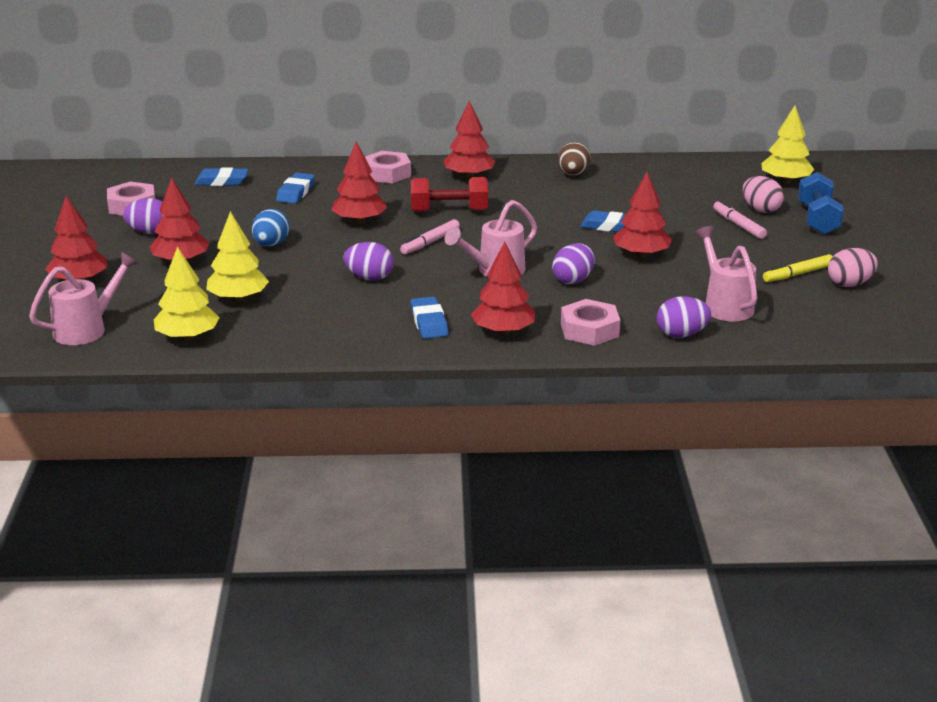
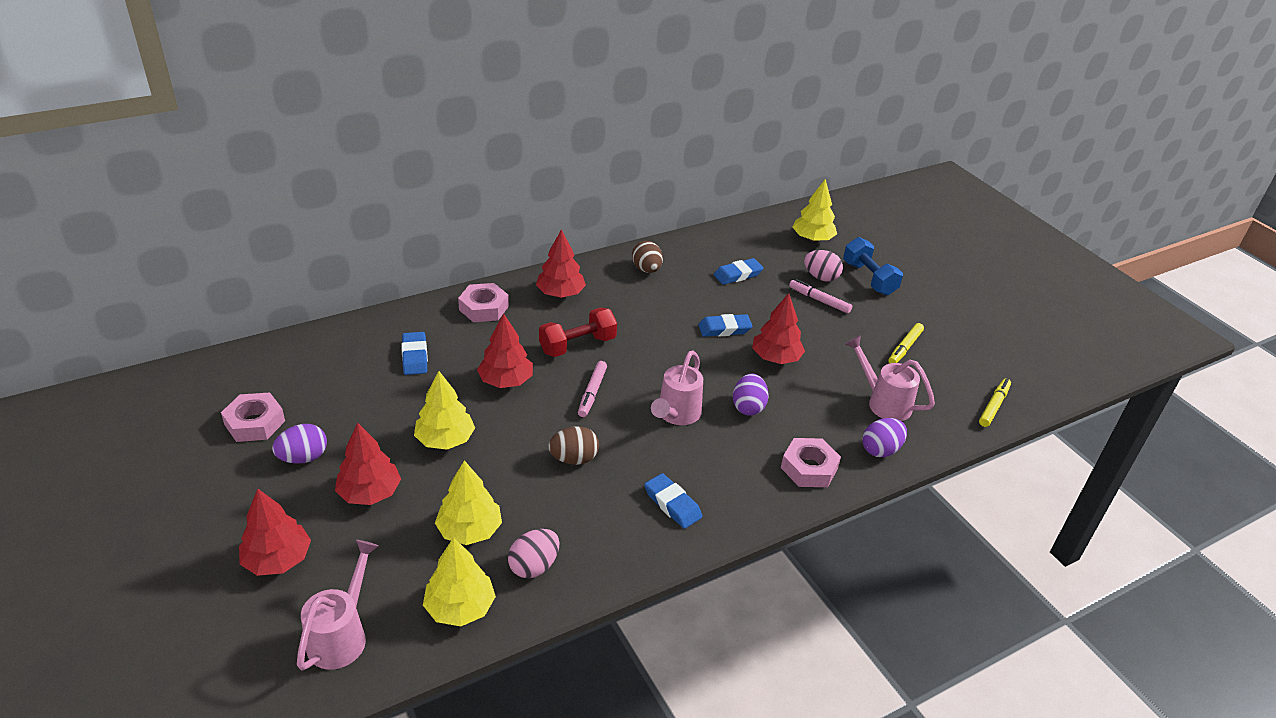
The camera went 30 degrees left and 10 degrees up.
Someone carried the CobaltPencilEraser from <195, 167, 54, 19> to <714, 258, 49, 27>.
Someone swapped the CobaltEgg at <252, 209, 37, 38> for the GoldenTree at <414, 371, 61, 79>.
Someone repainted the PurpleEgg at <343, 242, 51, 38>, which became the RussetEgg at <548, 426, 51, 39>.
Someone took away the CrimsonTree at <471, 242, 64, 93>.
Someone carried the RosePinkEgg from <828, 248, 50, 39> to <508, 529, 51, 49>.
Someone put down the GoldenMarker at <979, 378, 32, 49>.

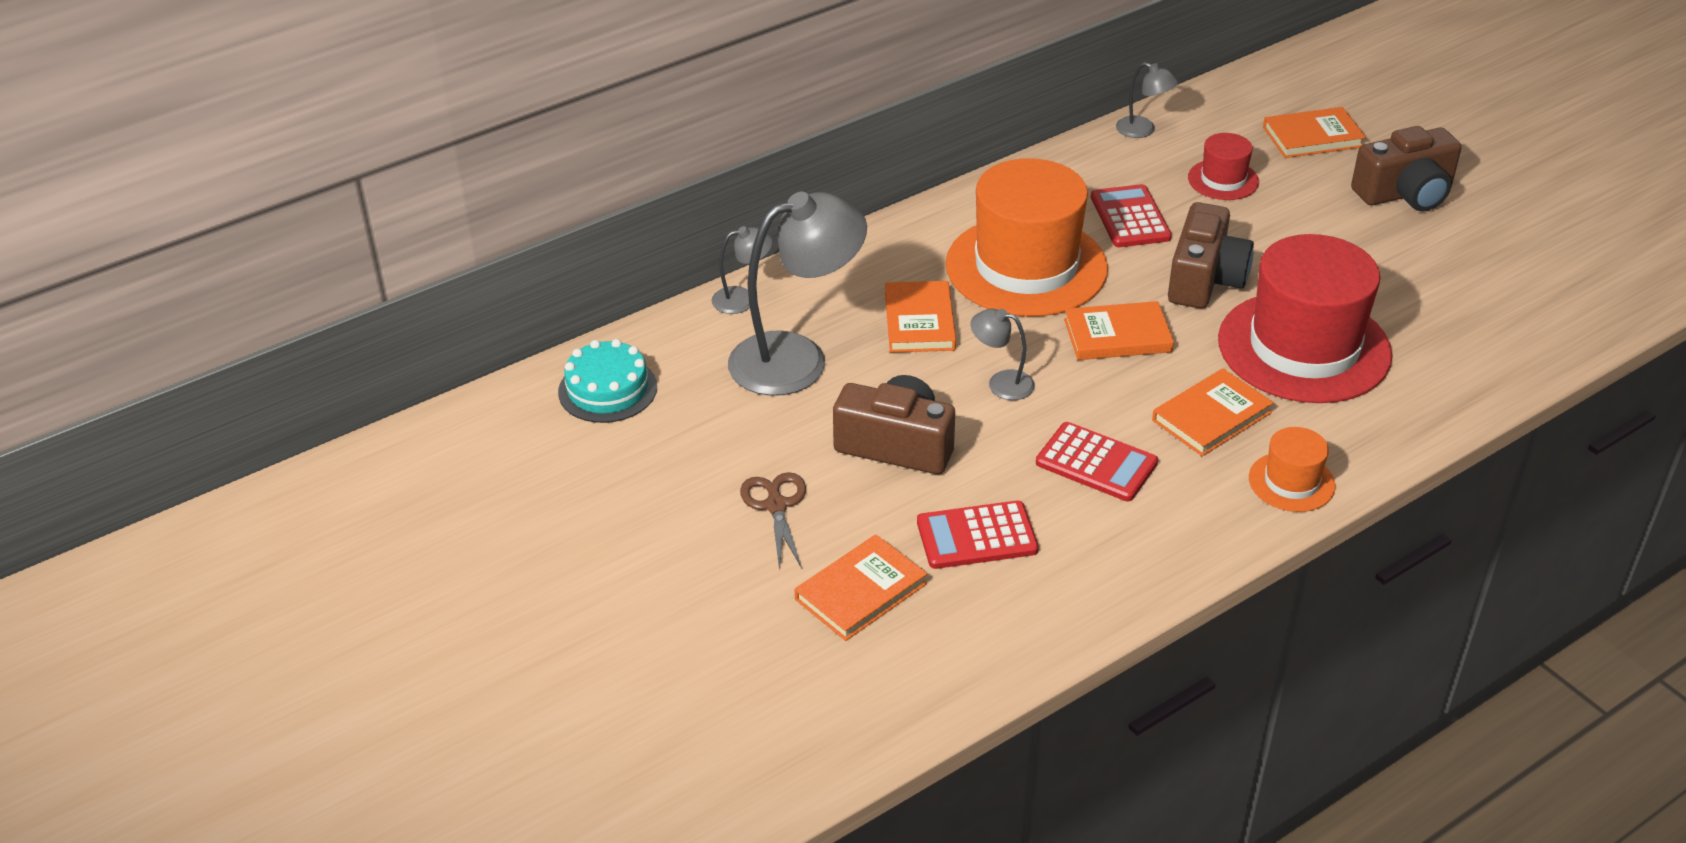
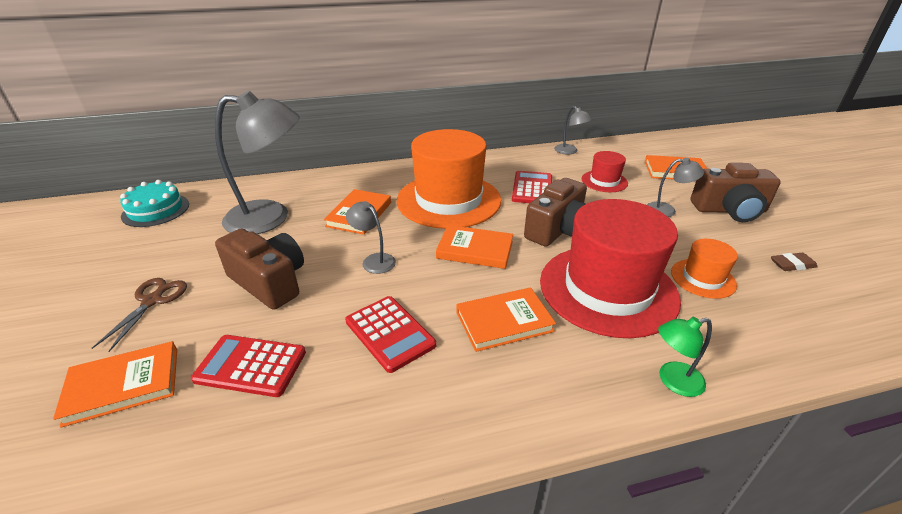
The camera went 20 degrees right and 5 degrees down.
Someone carried the GrayDeskLamp from <712, 226, 61, 88> to <647, 158, 57, 59>.
Someone carried the OrangeColouredTopHat from <1249, 427, 87, 85> to <671, 239, 67, 60>.
Someone put down the GreenDeskLamp at <658, 317, 54, 80>.
Someone put down the RussetPencilEraser at <771, 253, 47, 18>.

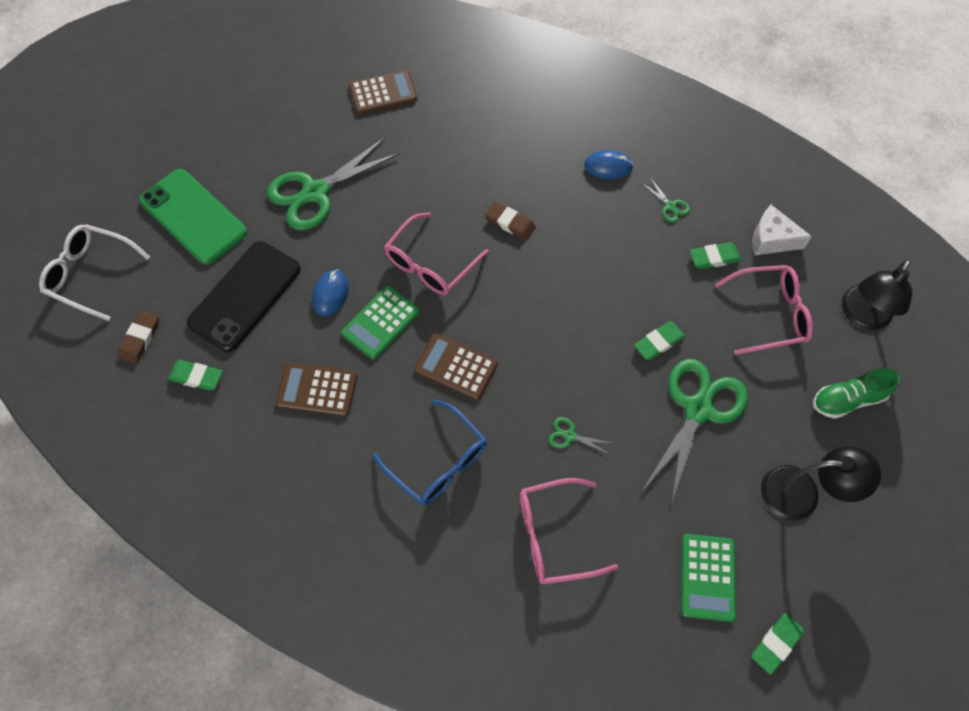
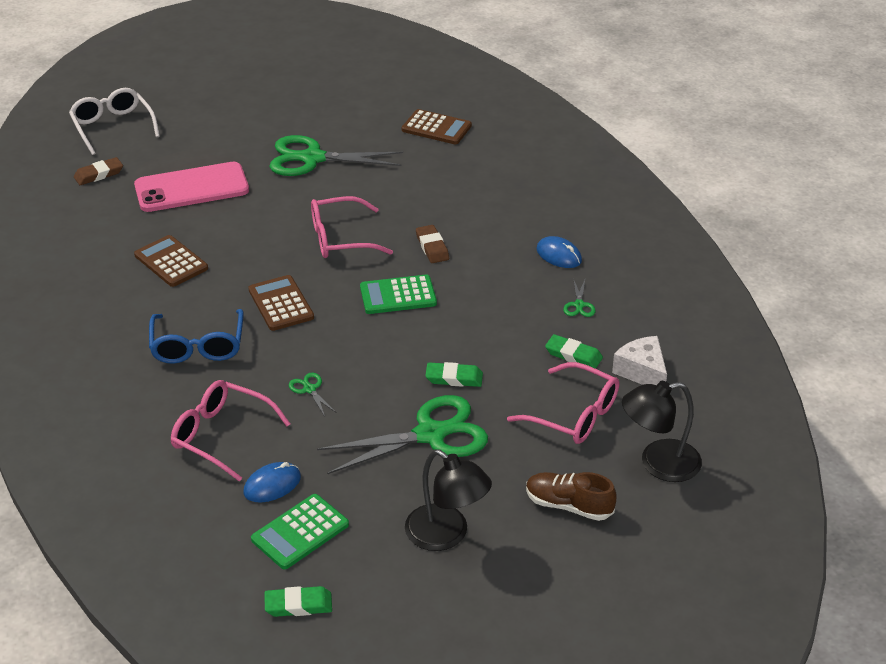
The camera went 40 degrees right and 25 degrees down.
Someone took away the GreenSmartphone at <139, 169, 108, 96>.
Someone took away the GreenPencilEraser at <168, 360, 55, 31>.
Someone repainted the JetBlackSmartphone at <187, 241, 114, 111>, which became the RosePinkSmartphone at <134, 162, 115, 50>.
Someone carried the CobaltPcMouse from <312, 269, 37, 47> to <243, 462, 58, 40>.
Someone carried the GreenCalculator from <341, 286, 79, 74> to <360, 275, 77, 39>.
Someone repainted the GreenSneaker at <813, 368, 87, 51>, which became the RussetSneaker at <526, 472, 91, 49>.

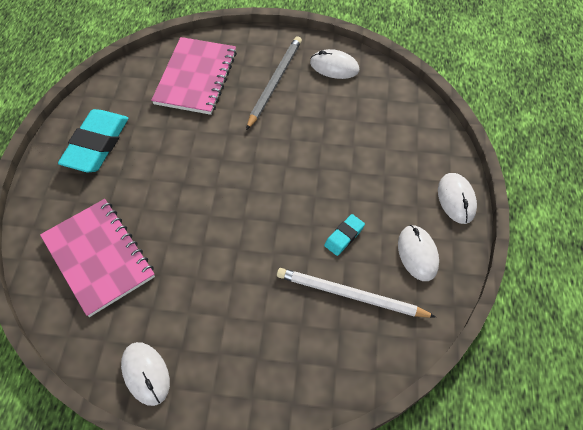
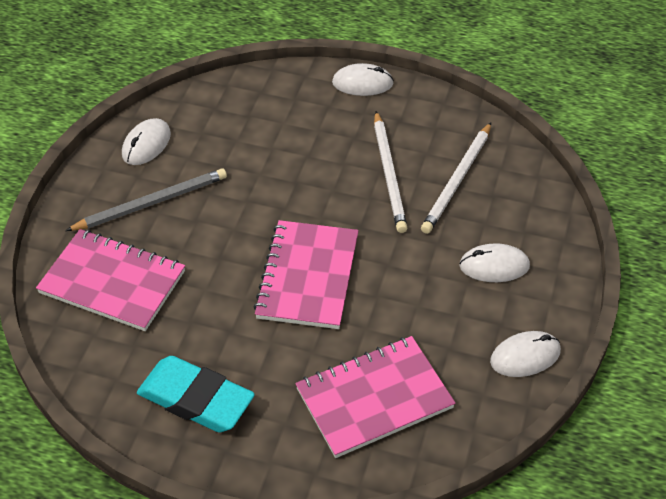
The camera went 80 degrees left and 10 degrees down.
Someone rotated the GrayLeadPencil at <246, 36, 56, 94> by 120 degrees clockwise.
Someone swapped the TealPencilEraser at <324, 214, 41, 42> for the SnowWhiteLeadPencil at <374, 111, 33, 122>.
Someone carried the SnowWhitePcMouse from <398, 225, 41, 56> to <459, 243, 71, 39>.
Someone put down the RosePinkExerciseBook at <253, 220, 105, 109>.

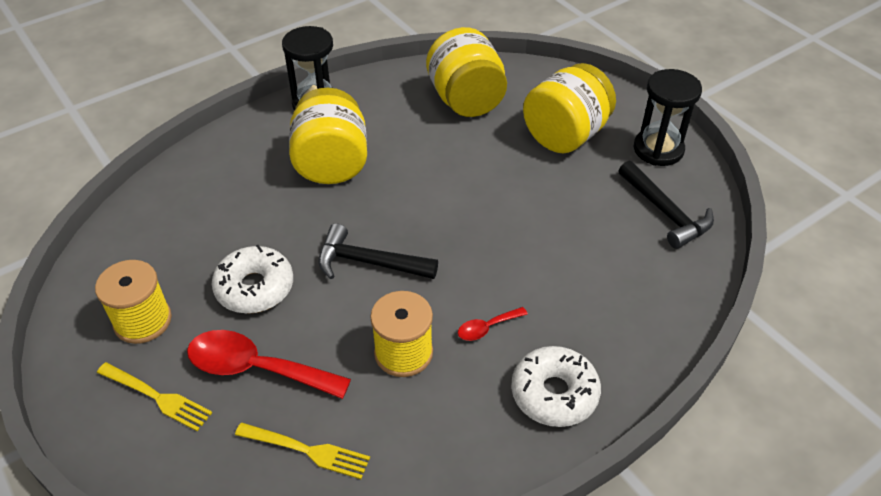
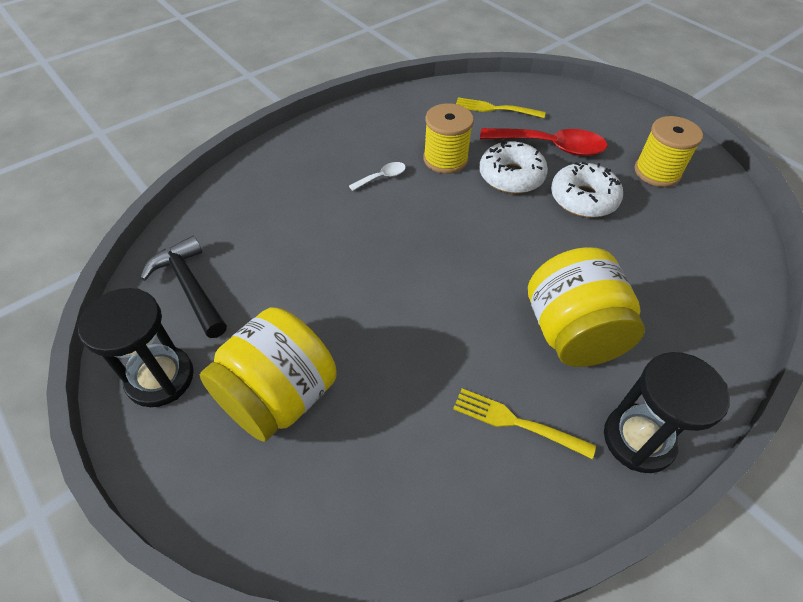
The camera went 175 degrees right and 5 degrees up.
Someone carried the GoldenTableFork from <97, 362, 115, 69> to <453, 388, 143, 71>.
Someone took away the JetBlackHammer at <318, 223, 120, 56>.
Someone took away the GoldenJar at <426, 27, 81, 90>.
Someone repainted the CrimsonTeaspoon at <458, 307, 70, 34>, which became the SnowWhiteTeaspoon at <349, 162, 57, 29>.
Someone carried the SnowWhiteGlazedDonut from <511, 346, 90, 81> to <479, 141, 69, 53>.

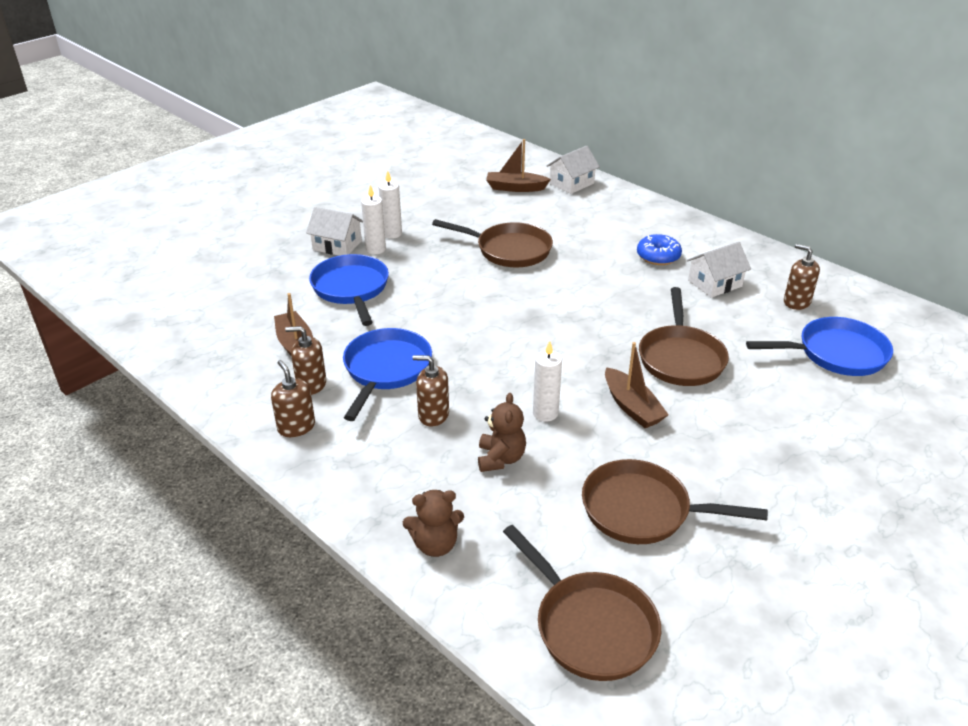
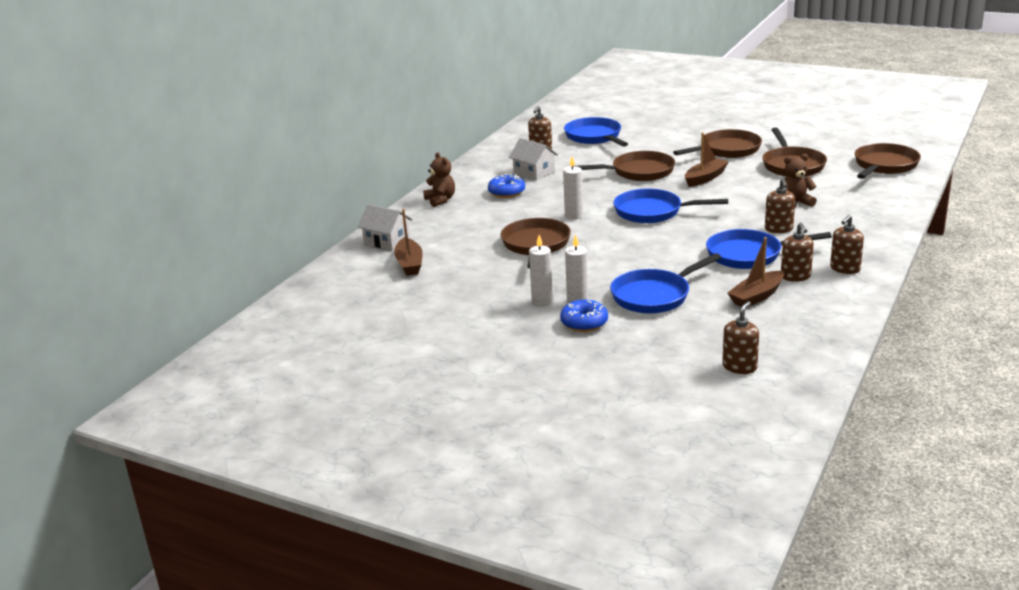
The camera went 105 degrees left and 10 degrees down.
Someone swapped the SnowWhiteHouse at <306, 207, 57, 49> for the CobaltGlazedDonut at <560, 300, 48, 32>.
Someone carried the RussetStuffedBear from <403, 490, 61, 67> to <423, 152, 32, 55>.
Someone carried the SnowWhiteWaxCandle from <533, 341, 29, 81> to <563, 157, 20, 63>.
Someone put down the CobaltFryingPan at <613, 189, 115, 34>.
Someone put down the RussetFryingPan at <673, 129, 89, 29>.
Someone put down the RussetSoapPump at <722, 301, 37, 73>.

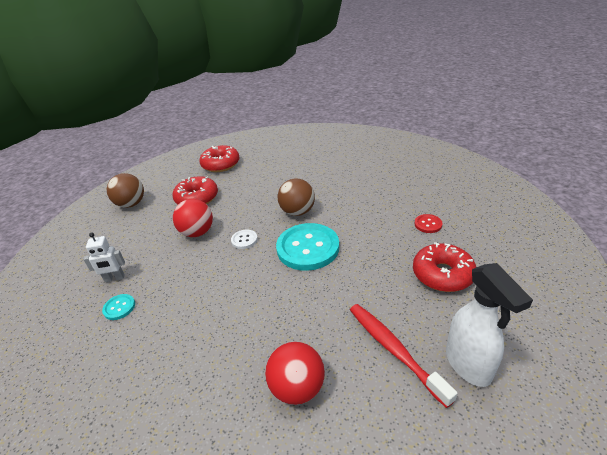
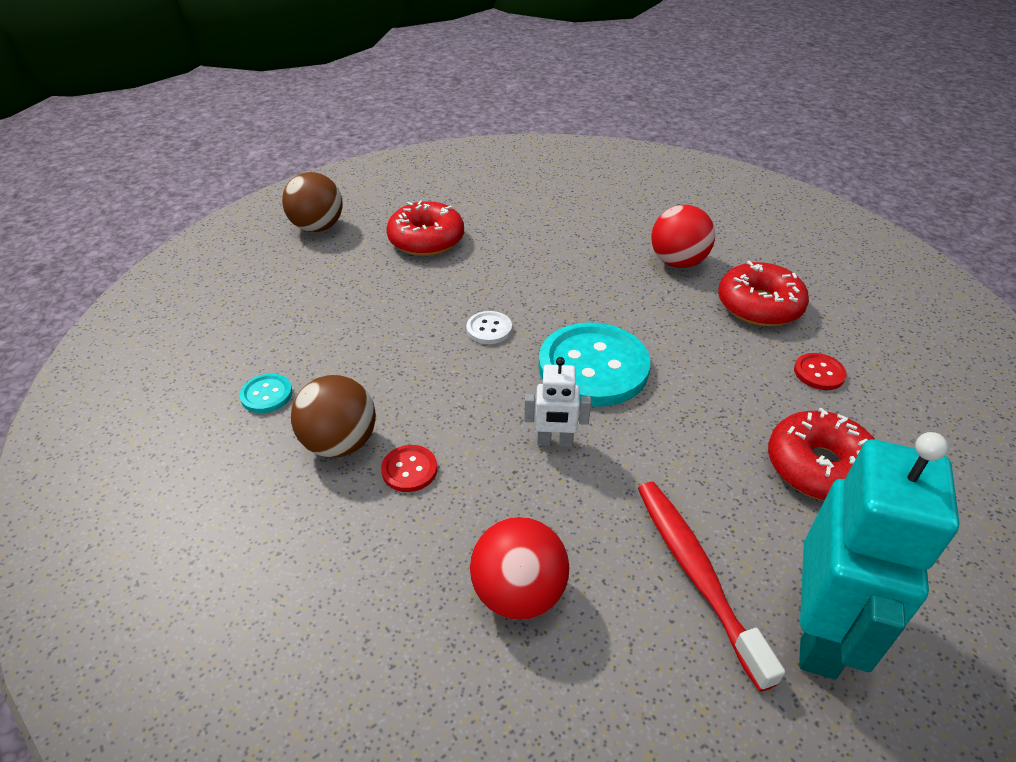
The camera went 10 degrees right and 5 degrees up.
Someone carried the SnowWhiteRobot from <83, 233, 42, 49> to <524, 357, 67, 90>.
Someone carried the CrimsonSphere from <173, 199, 40, 38> to <651, 205, 64, 63>.
Someone carried the CrimsonGlazedDonut from <199, 145, 41, 27> to <718, 261, 91, 65>.
Someone carried the RussetSphere from <277, 178, 38, 38> to <291, 375, 85, 83>.
Someone swapped the SnowWhiteSprayBottle at <446, 263, 87, 124> for the TealRobot at <799, 432, 161, 247>.
Someone put down the CrimsonShirtButton at <381, 445, 56, 47>.

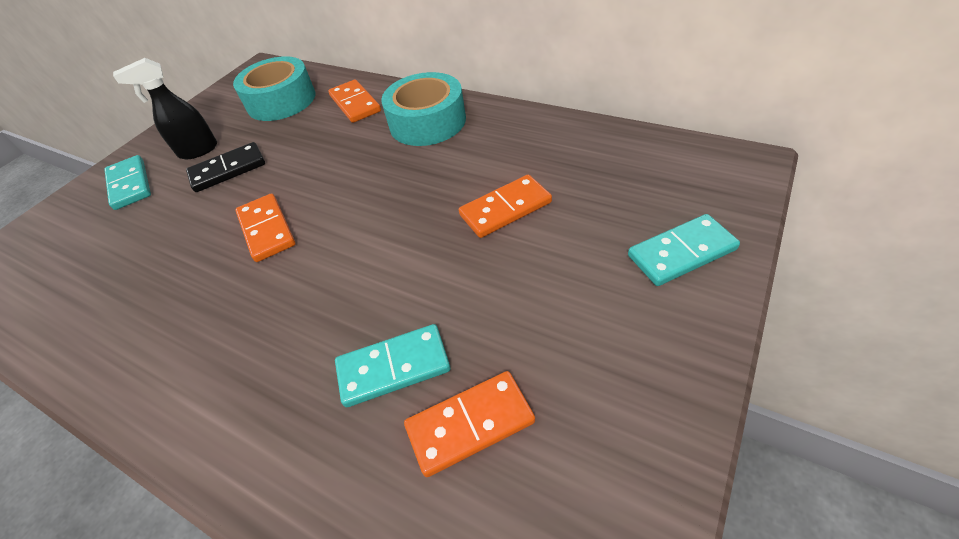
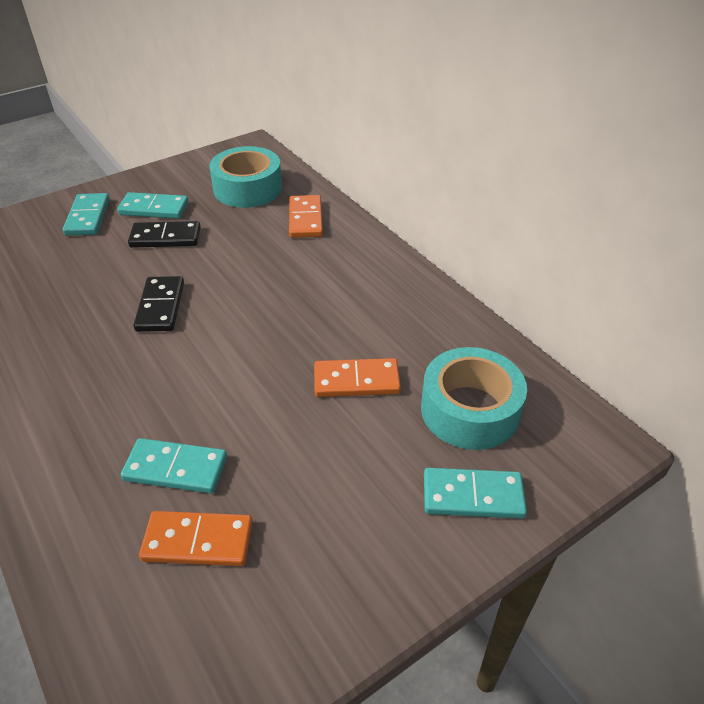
The camera went 20 degrees right and 5 degrees down.
Someone swapped the JetBlackSprayBottle at <113, 58, 104, 101> for the TealDominoPiece at <117, 192, 72, 27>.
Someone repainted the OrangeColouredDominoPiece at <235, 194, 61, 68>, which became the JetBlackDominoPiece at <134, 276, 50, 56>.
Someone carried the TealStickyTape from <381, 72, 85, 74> to <421, 347, 106, 103>.

